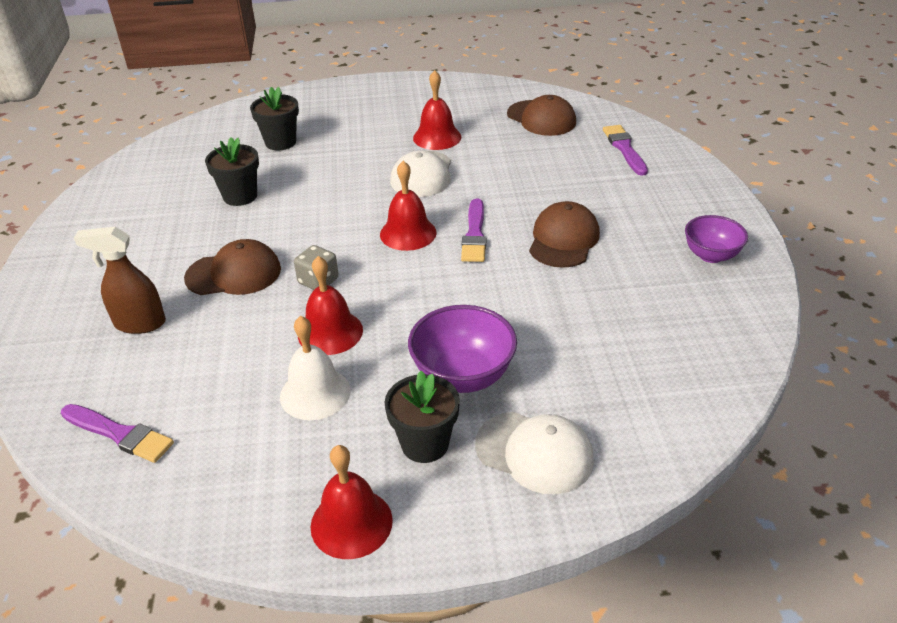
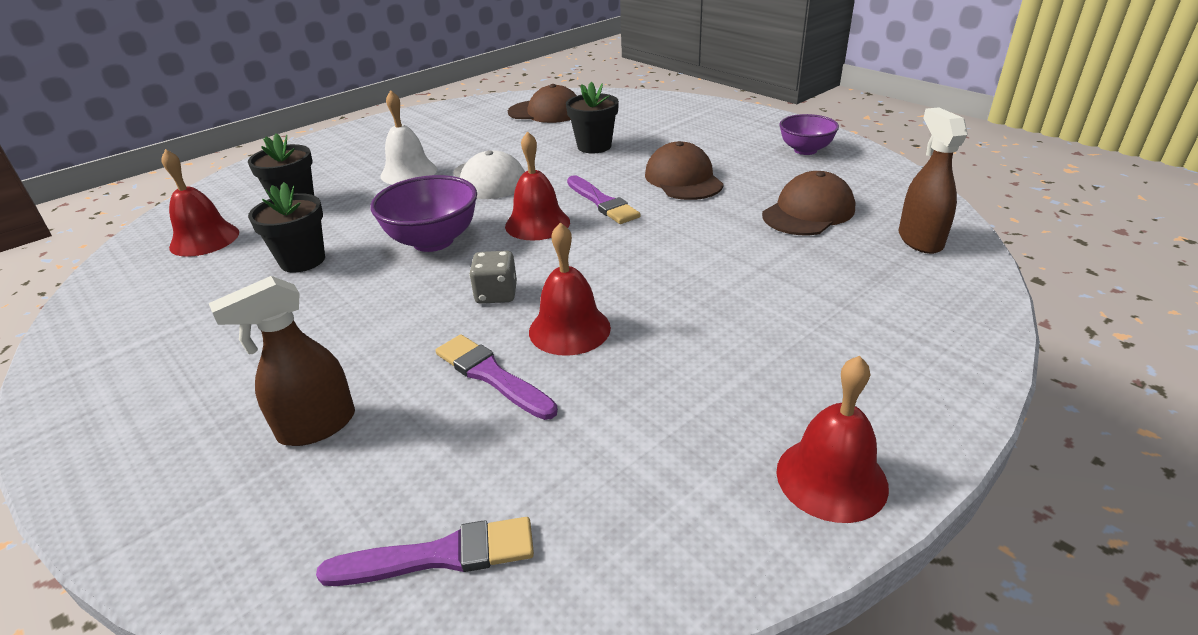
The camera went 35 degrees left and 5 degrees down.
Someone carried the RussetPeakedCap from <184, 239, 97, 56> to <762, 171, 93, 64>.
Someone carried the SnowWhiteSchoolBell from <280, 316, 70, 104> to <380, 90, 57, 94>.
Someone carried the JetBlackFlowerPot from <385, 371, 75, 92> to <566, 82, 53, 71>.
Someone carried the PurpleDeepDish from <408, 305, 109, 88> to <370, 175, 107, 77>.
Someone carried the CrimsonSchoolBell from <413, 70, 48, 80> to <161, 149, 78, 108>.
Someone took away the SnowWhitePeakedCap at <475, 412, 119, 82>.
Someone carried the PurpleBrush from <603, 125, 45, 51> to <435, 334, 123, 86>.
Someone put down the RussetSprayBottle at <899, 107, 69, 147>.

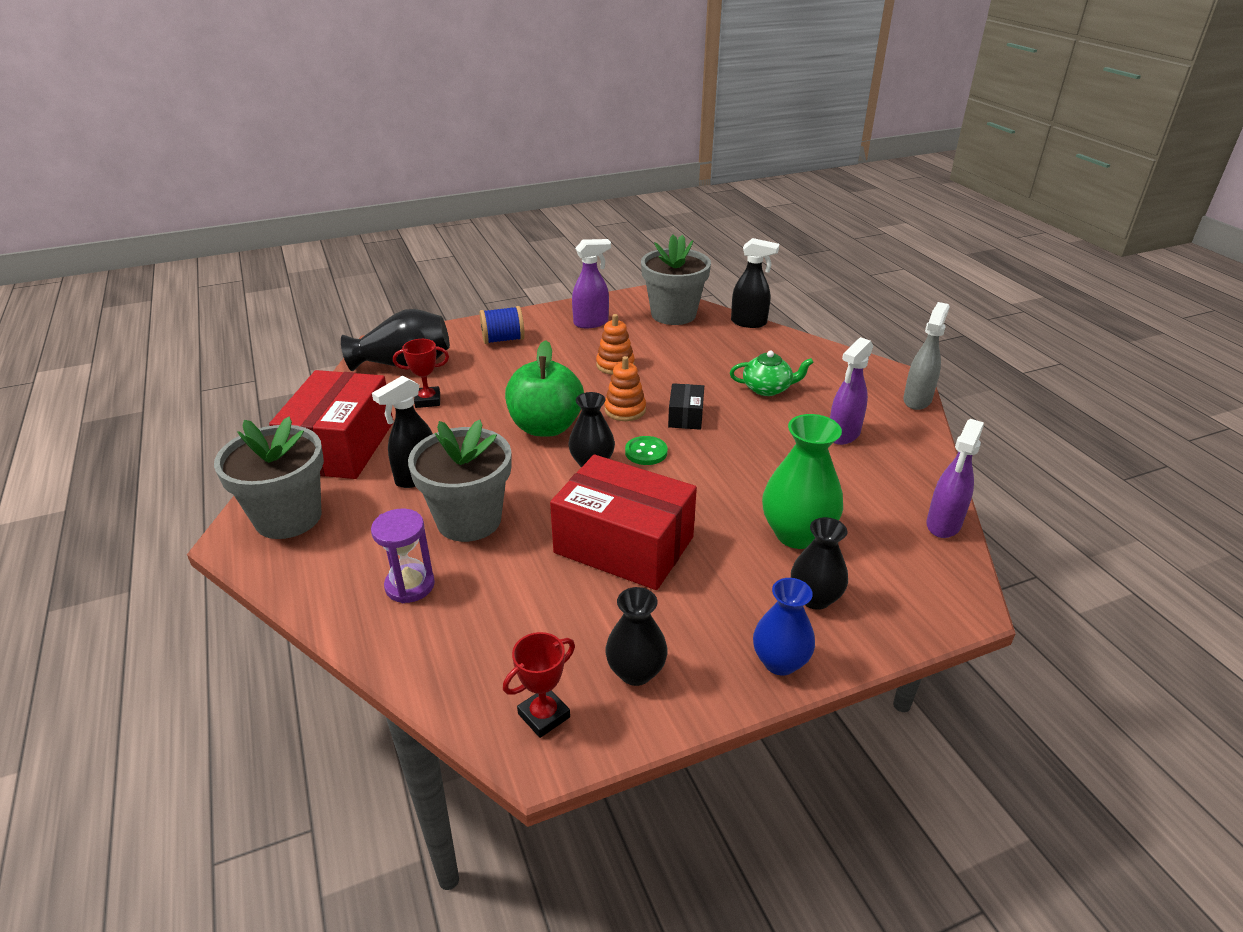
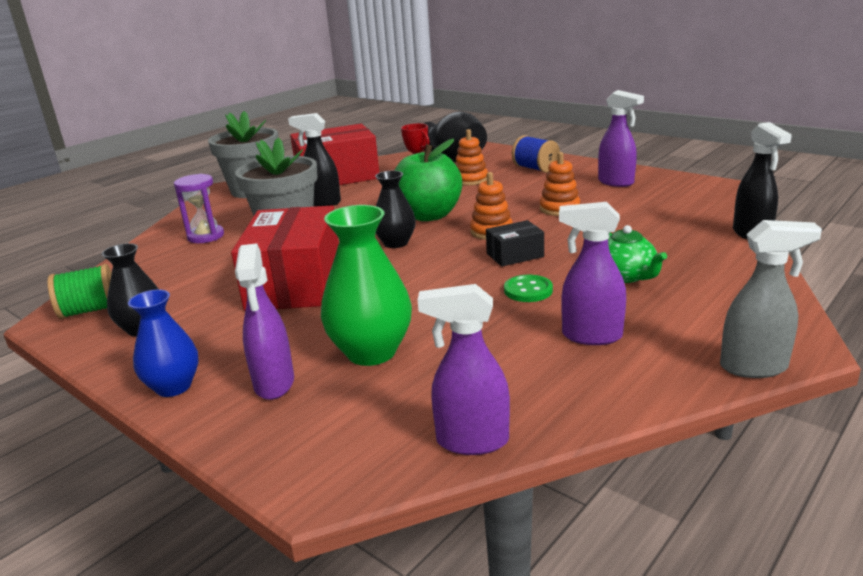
The camera went 65 degrees right and 10 degrees down.
Someone swapped the CrimsonTrophy at <503, 632, 72, 106> for the GreenReelOfThread at <47, 264, 65, 55>.
Someone carried the GreenShirtButton from <625, 436, 43, 29> to <504, 275, 49, 27>.
Someone took away the GrayFlowerPot at <641, 234, 70, 91>.
Someone swapped the JetBlackVase at <791, 517, 57, 93> for the PurpleSprayBottle at <235, 243, 59, 157>.
Someone put down the OrangeColouredStackingToy at <455, 129, 33, 57>.

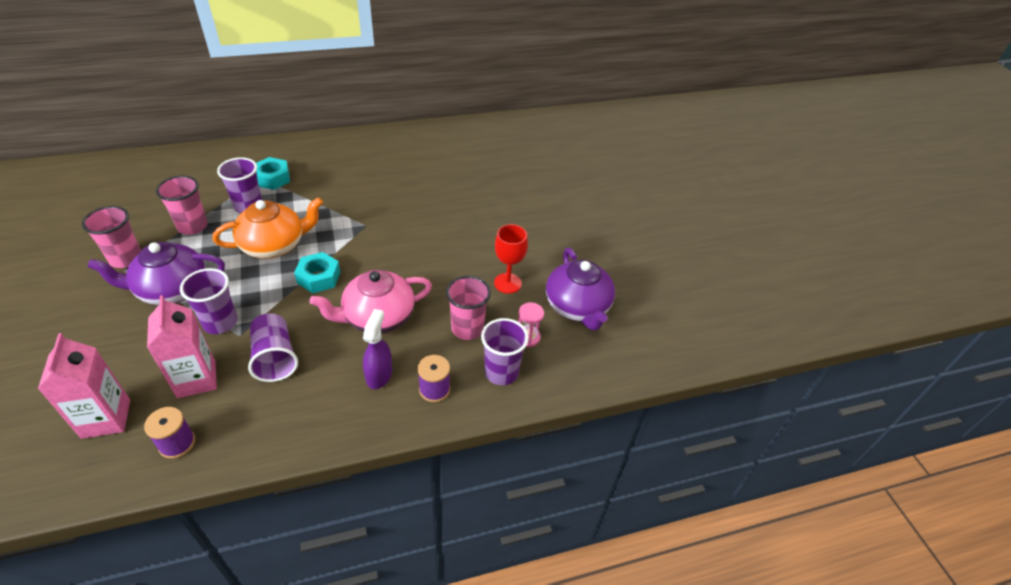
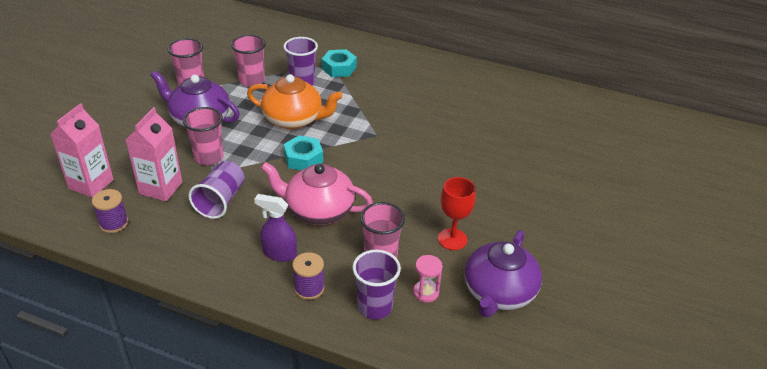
The camera went 40 degrees right and 5 degrees down.
Someone repainted the PurpleBeaker at <180, 268, 57, 66>, which became the RosePinkBeaker at <183, 107, 40, 59>.
Someone rotated the PurpleSprayBottle at <363, 309, 29, 80> by 120 degrees counterclockwise.

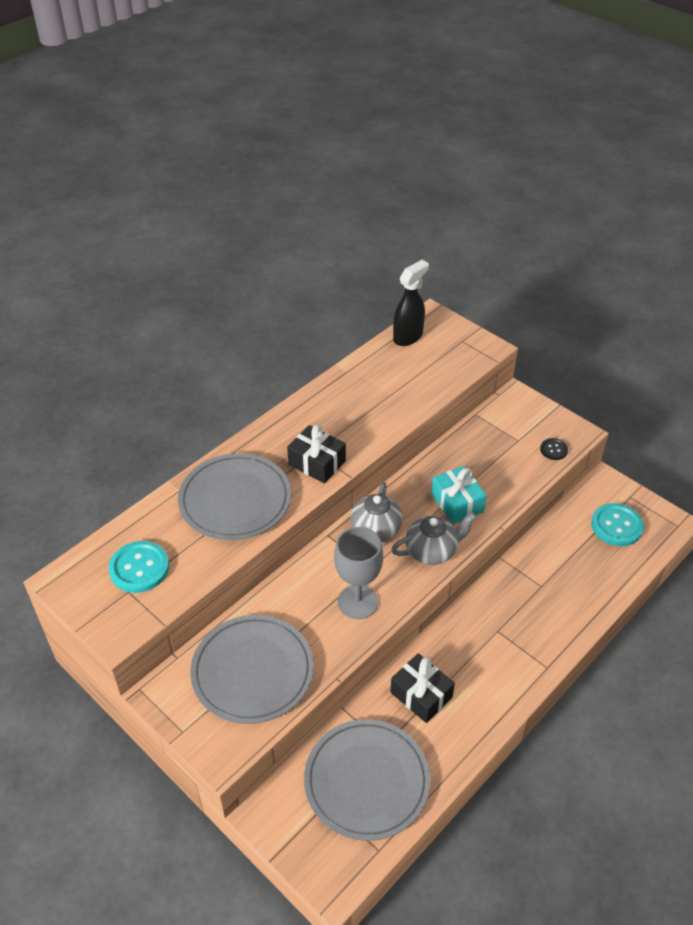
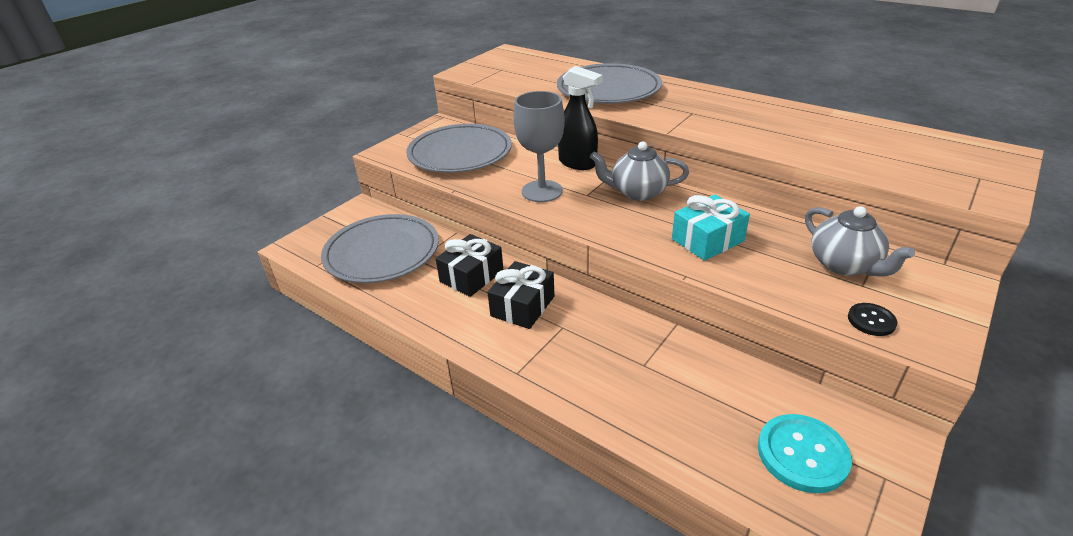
The camera went 85 degrees right and 10 degrees down.
Someone took away the TealShirtButton at <109, 541, 60, 52>.
Someone carried the JetBlackWrappedGift from <287, 425, 59, 59> to <488, 261, 66, 68>.
Someone carried the GrayTeapot from <391, 512, 86, 53> to <805, 206, 110, 70>.
Someone carried the JetBlackSprayBottle from <393, 260, 36, 86> to <558, 66, 45, 104>.

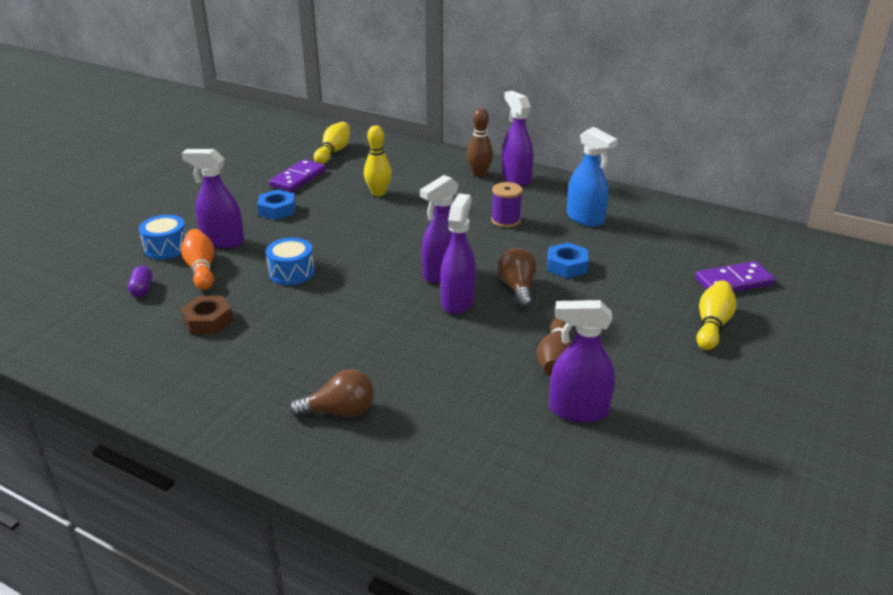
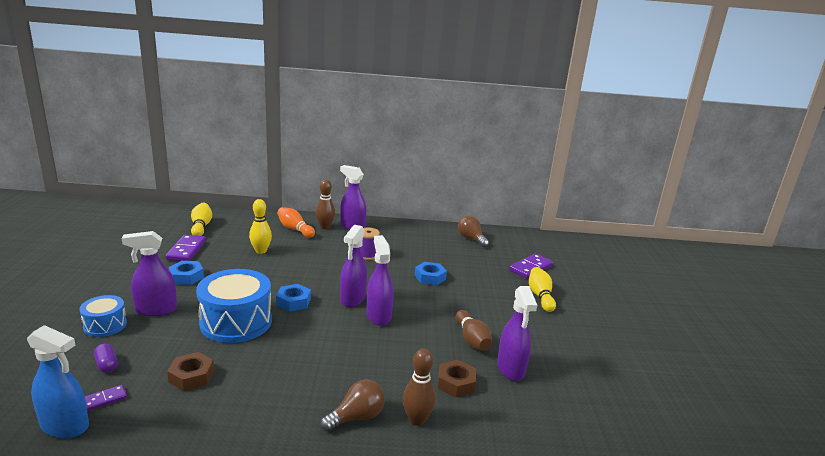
The camera went 30 degrees left and 10 degrees down.
Someone carried the OrangeColouredSkittle from <181, 229, 33, 61> to <277, 207, 38, 31>.
Someone scaled the CobaltDrum at <266, 238, 49, 47> by 1.84.
Someone carried the RussetLightbulb from <498, 248, 39, 60> to <458, 216, 31, 31>.
Someone rotated the PurpleSprayBottle at <549, 300, 66, 123> by 75 degrees counterclockwise.
Someone carried the CobaltSprayBottle from <567, 127, 51, 100> to <27, 325, 62, 113>.
Someone put down the PurpleDominoPiece at <85, 385, 42, 26>.
Someone put down the CobaltNut at <276, 284, 35, 28>.
Someone put down the RussetSkittle at <403, 349, 33, 77>.
Someone put down the RussetNut at <438, 360, 38, 37>.

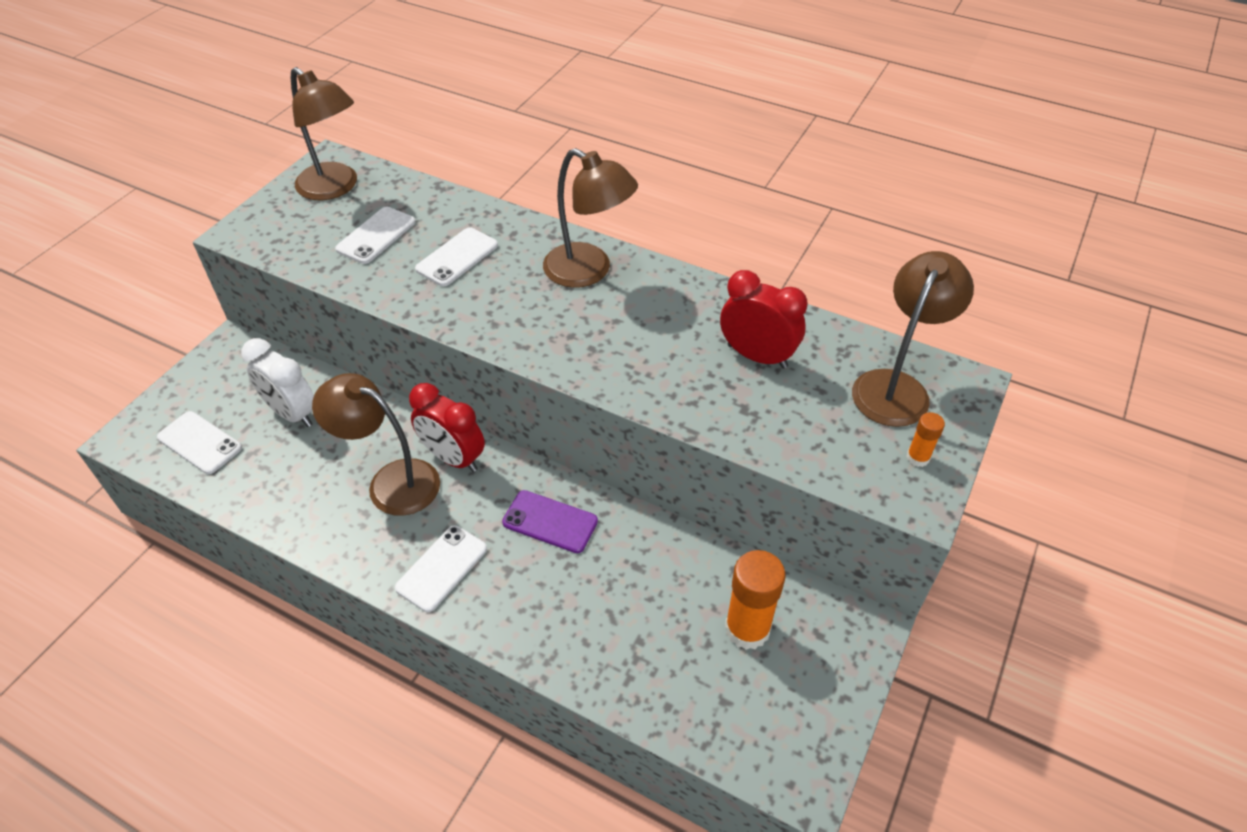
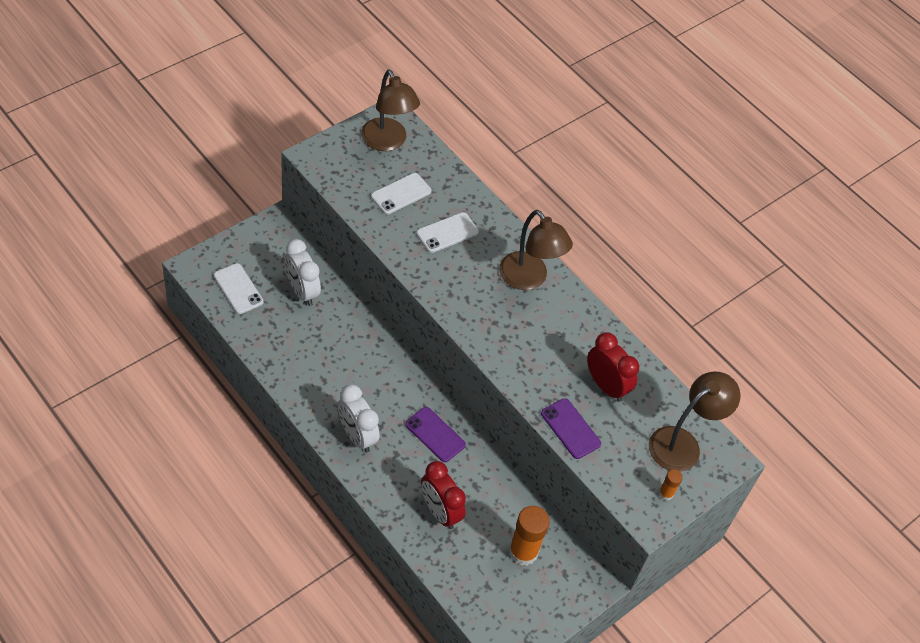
The camera went 15 degrees right and 5 degrees up.
Someone took away the RussetDeskLamp at <312, 373, 128, 143>.
Someone swapped the SnowWhiteSmartphone at <395, 525, 92, 87> for the SnowWhiteBedsideClock at <338, 385, 42, 67>.
Someone carried the CrimsonBedsideClock from <409, 383, 76, 89> to <421, 461, 45, 68>.
Someone put down the PurpleSmartphone at <541, 398, 60, 61>.

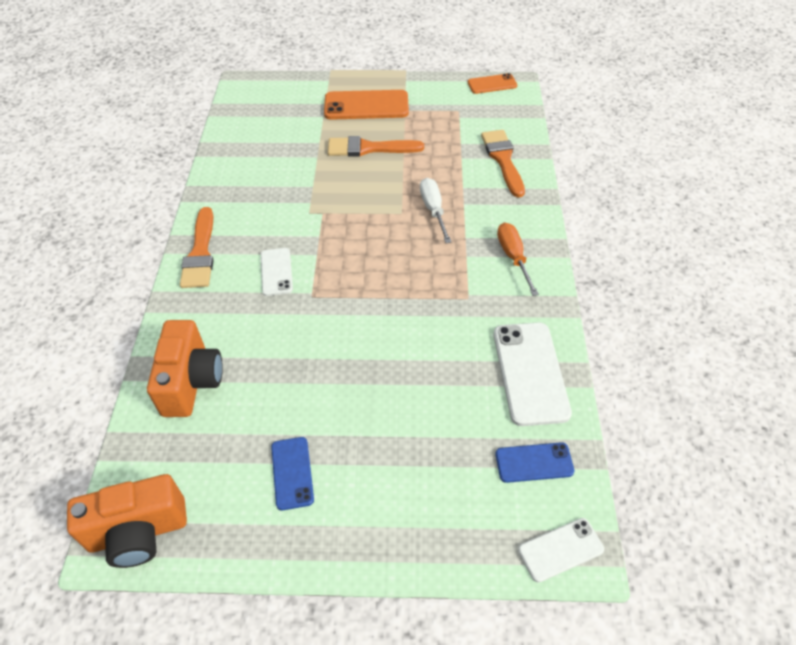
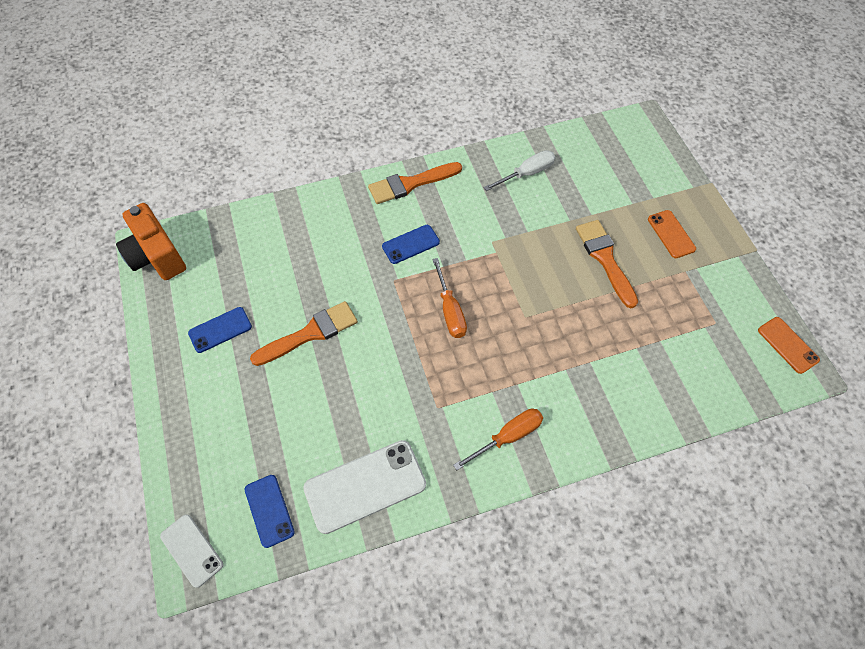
The camera went 70 degrees right and 10 degrees up.
Someone took away the OrangeColouredCompactCamera at <147, 320, 76, 97>.
Someone repainted the SnowWhiteSmartphone at <261, 248, 32, 48>, which became the CobaltSmartphone at <382, 225, 58, 39>.
Someone scaled the OrangeColouredSmartphone at <324, 90, 85, 30> by 0.58.
Someone carried the SnowWhiteHandScrewdriver from <420, 178, 31, 65> to <484, 150, 72, 41>.
Someone carried the OrangeColouredBrush from <481, 130, 44, 67> to <250, 301, 108, 65>.
Someone put down the OrangeColouredHandScrewdriver at <432, 258, 35, 80>.

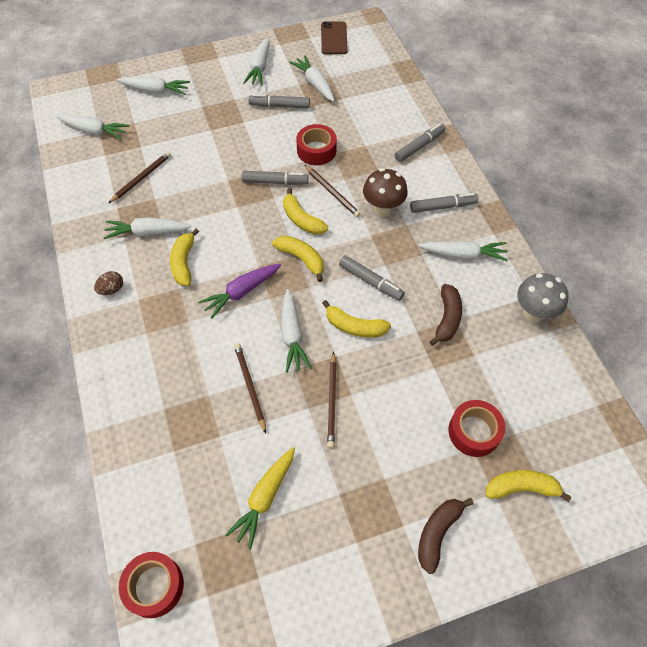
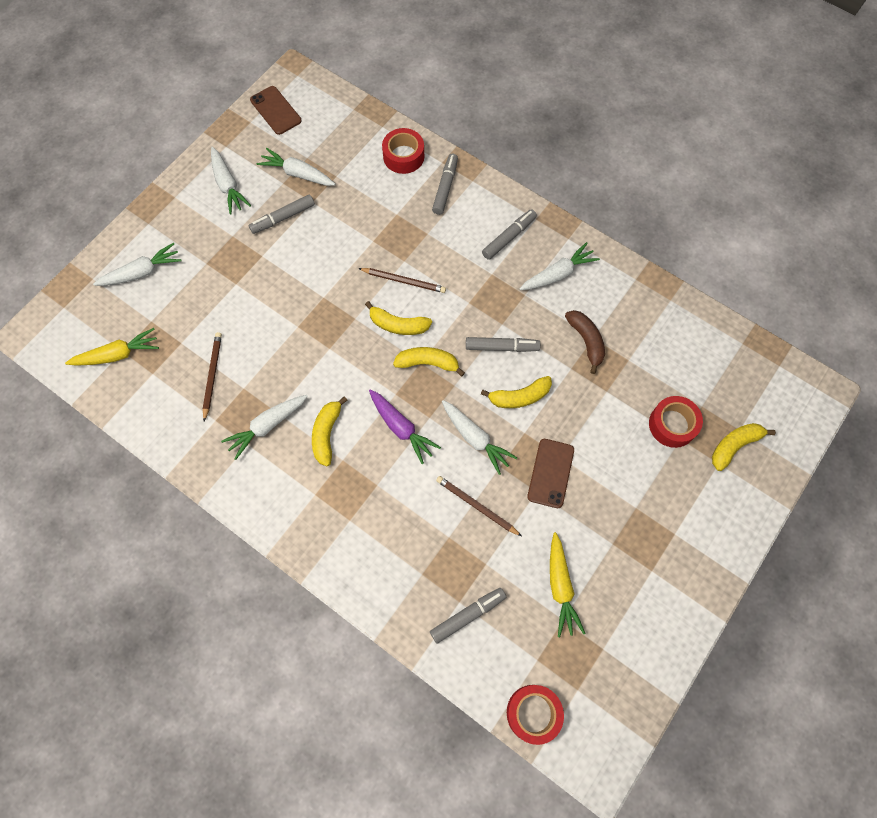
The camera went 35 degrees left and 10 degrees up.
Someone repainted the SnowWhiteCarrot at <56, 114, 74, 26>, which became the GoldenCarrot at <65, 328, 94, 38>.
Someone took away the RussetEgg at <94, 271, 29, 24>.
Someone rotated the GoldenBanana at <170, 229, 29, 57> by 45 degrees clockwise.
Someone rotated the PurpleCarrot at <198, 264, 83, 55> by 60 degrees counterclockwise.
Someone carried the GrayMarker from <241, 171, 67, 14> to <430, 588, 76, 55>.
Someone carried the CrimsonStickyTape from <296, 124, 41, 41> to <382, 128, 42, 46>.
Someone swapped the RussetLeadPencil at <327, 351, 10, 97> for the RussetSmartphone at <527, 439, 47, 69>.
Someone took away the RussetToadstool at <363, 168, 45, 49>.
Someone took away the RussetBanana at <418, 498, 56, 76>.
Someone took away the GrayToadstool at <517, 273, 52, 49>.

